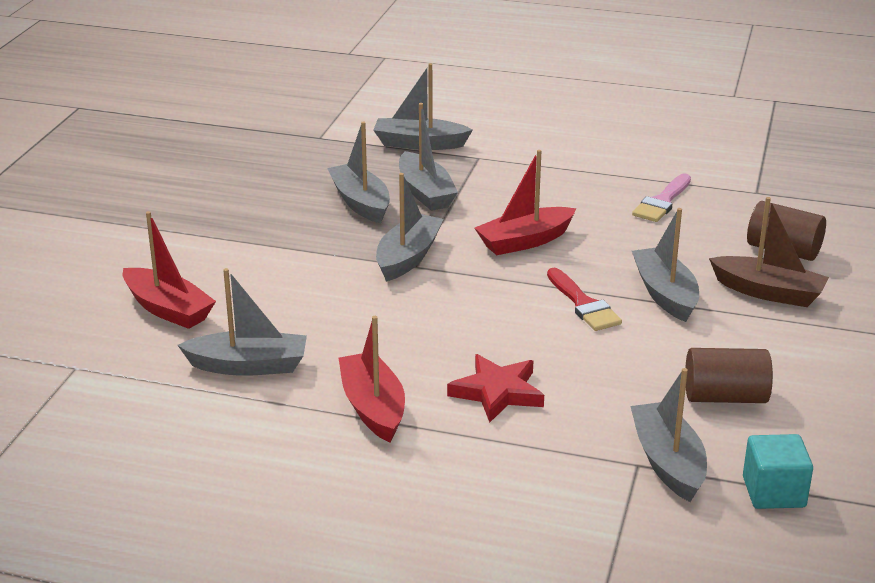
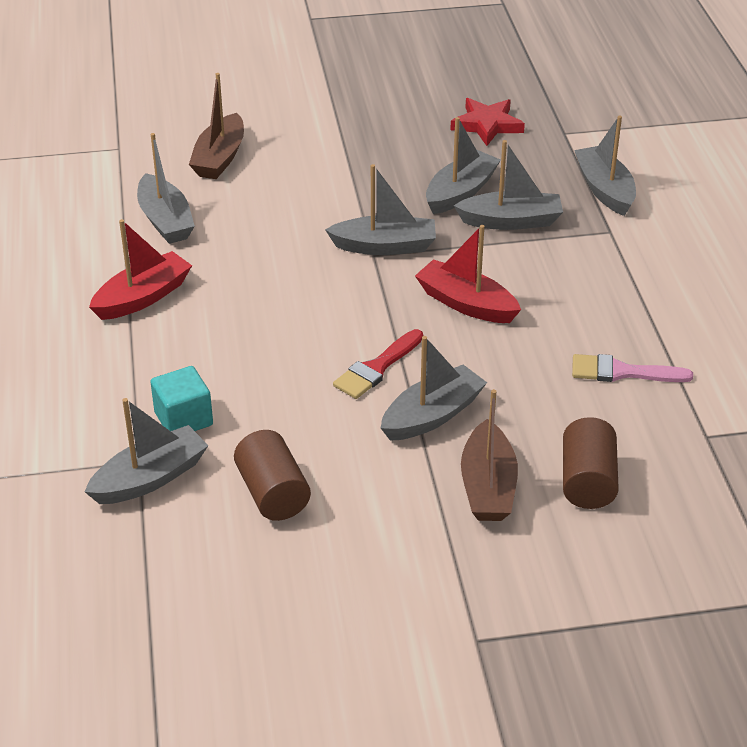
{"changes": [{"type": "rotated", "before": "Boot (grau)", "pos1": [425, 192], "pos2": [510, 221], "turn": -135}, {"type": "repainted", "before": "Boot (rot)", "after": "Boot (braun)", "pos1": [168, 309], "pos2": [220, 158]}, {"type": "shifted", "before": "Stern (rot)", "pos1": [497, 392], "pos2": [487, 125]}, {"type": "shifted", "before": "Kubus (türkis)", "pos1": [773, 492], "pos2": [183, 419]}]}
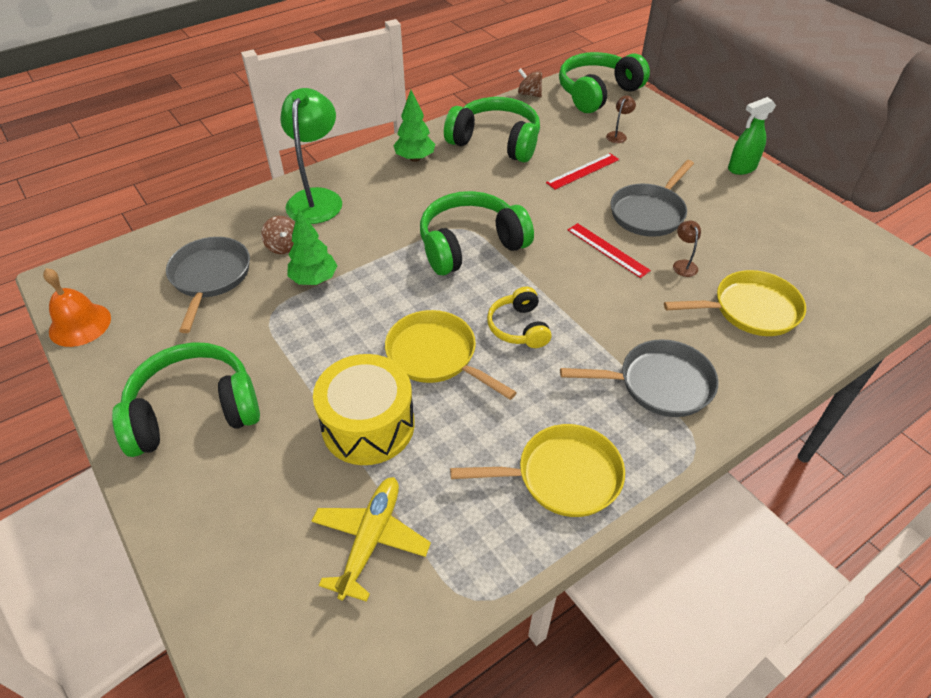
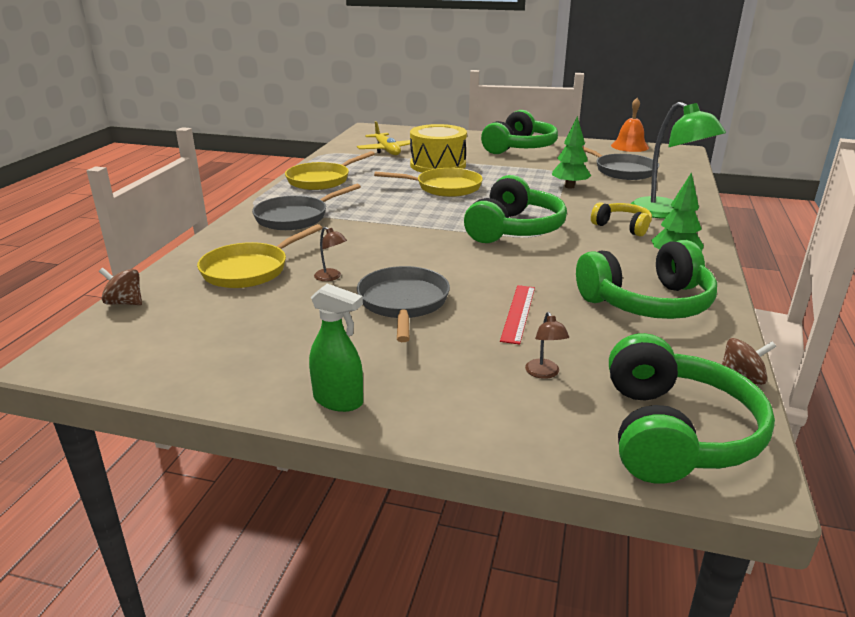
{"changes": [{"type": "rotated", "before": "Sprühflasche (grün)", "pos1": [741, 168], "pos2": [338, 401], "turn": 90}, {"type": "shifted", "before": "Kreisel (braun)", "pos1": [283, 246], "pos2": [125, 303]}, {"type": "gone", "before": "Lineal (rot)", "pos1": [608, 250]}, {"type": "shifted", "before": "Kopfhörer (gelb)", "pos1": [518, 327], "pos2": [622, 226]}]}
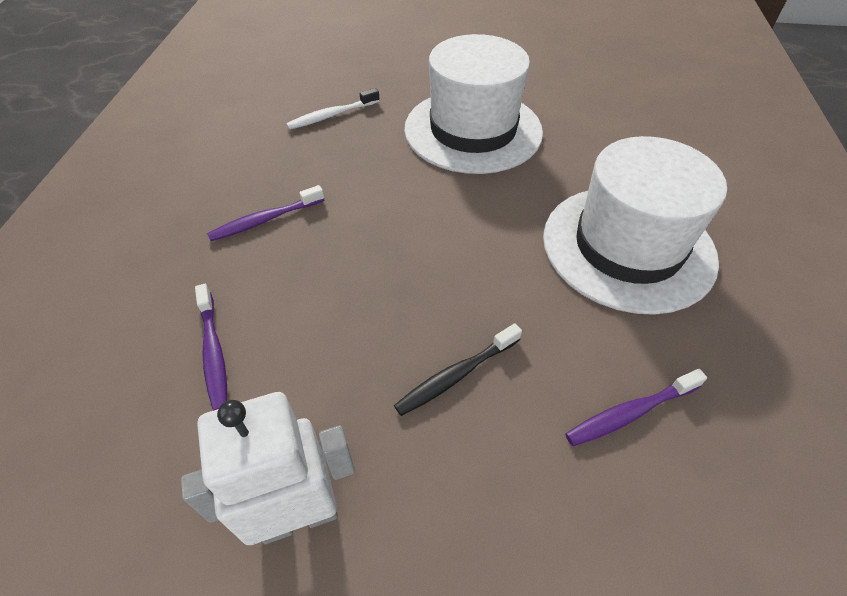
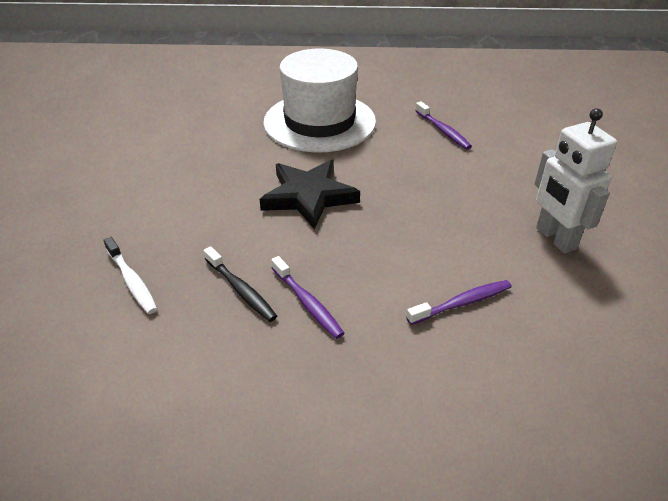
{"changes": [{"type": "gone", "before": "Hut (weiß)", "pos1": [473, 130]}, {"type": "shifted", "before": "Zahnbürste (schwarz)", "pos1": [456, 375], "pos2": [241, 290]}, {"type": "new", "after": "Stern (schwarz)", "pos2": [308, 196]}]}
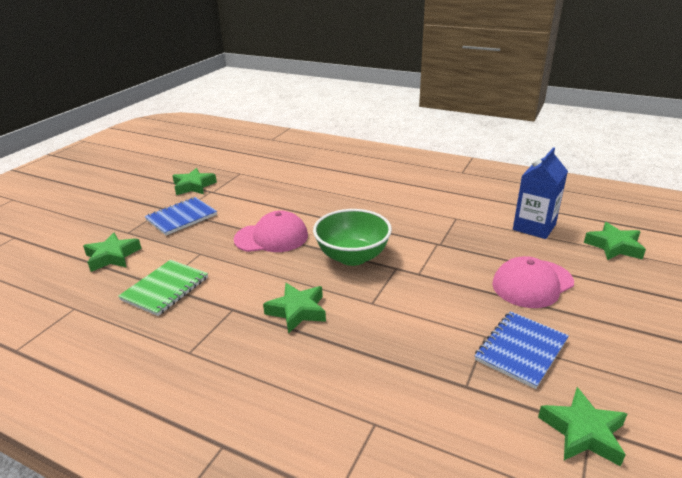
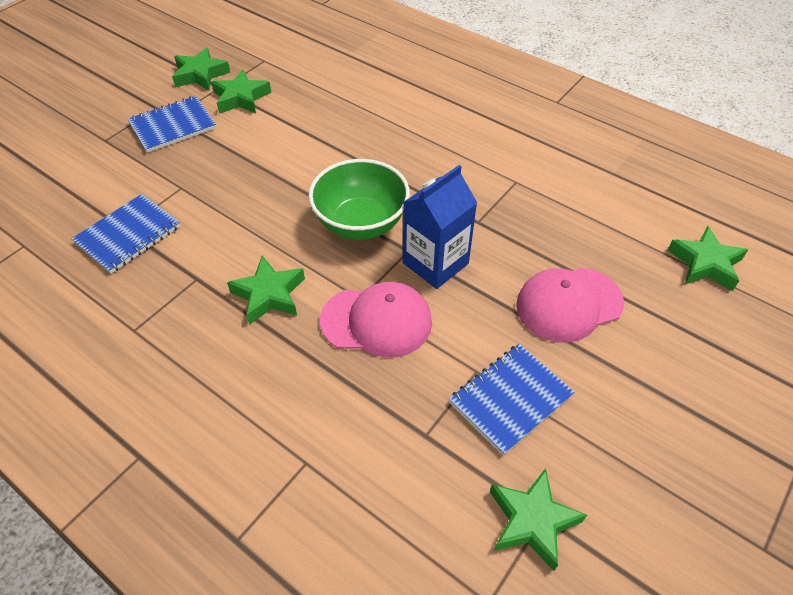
{"changes": [{"type": "shifted", "before": "Getränkekarton (blau)", "pos1": [534, 227], "pos2": [435, 263]}, {"type": "shifted", "before": "Kappe (rosa)", "pos1": [271, 237], "pos2": [377, 321]}, {"type": "shifted", "before": "Stern (grün)", "pos1": [112, 256], "pos2": [241, 98]}, {"type": "repainted", "before": "Notizbuch (grün)", "after": "Notizbuch (blau)", "pos1": [165, 289], "pos2": [128, 235]}]}
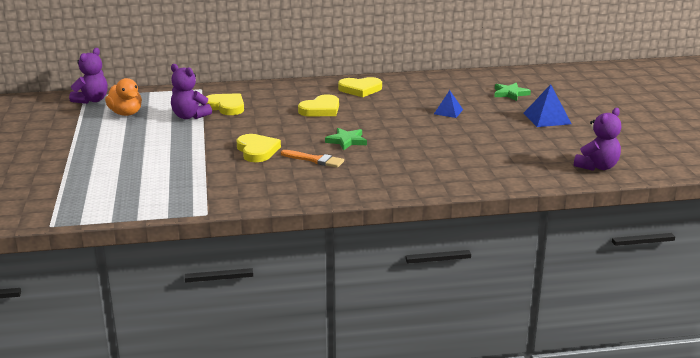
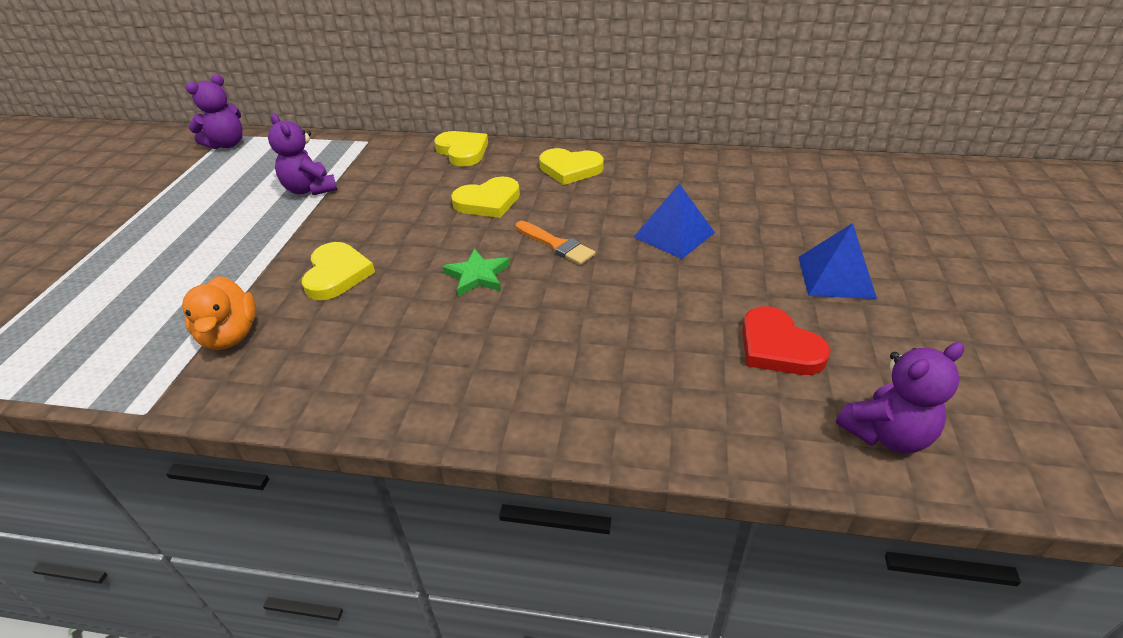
{"changes": [{"type": "shifted", "before": "Ente (orange)", "pos1": [126, 113], "pos2": [230, 335]}, {"type": "gone", "before": "Stern (grün)", "pos1": [510, 94]}, {"type": "scaled", "before": "Pyramide (blau)", "pos1": [448, 111], "pos2": [674, 234], "scale": 1.53}, {"type": "shifted", "before": "Herz (gelb)", "pos1": [226, 107], "pos2": [462, 151]}, {"type": "shifted", "before": "Pinsel (orange)", "pos1": [315, 160], "pos2": [556, 245]}, {"type": "new", "after": "Herz (rot)", "pos2": [778, 347]}]}
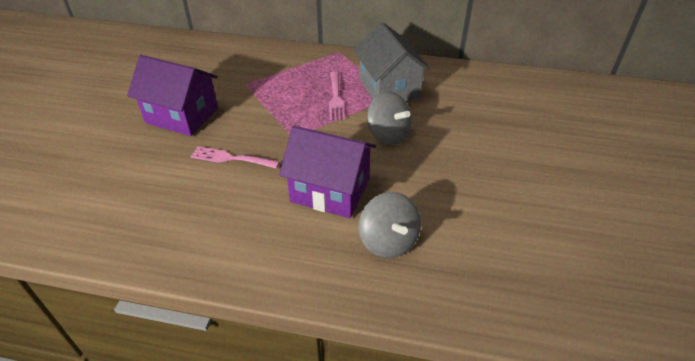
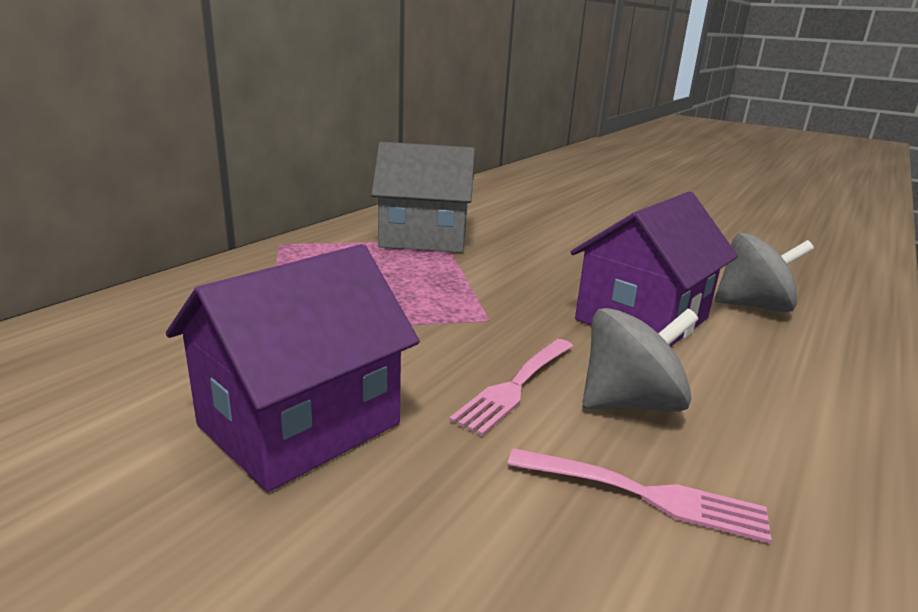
{"changes": [{"type": "shifted", "before": "Gabel (rosa)", "pos1": [335, 97], "pos2": [644, 495]}, {"type": "shifted", "before": "Kreisel (grau)", "pos1": [388, 134], "pos2": [630, 403]}]}
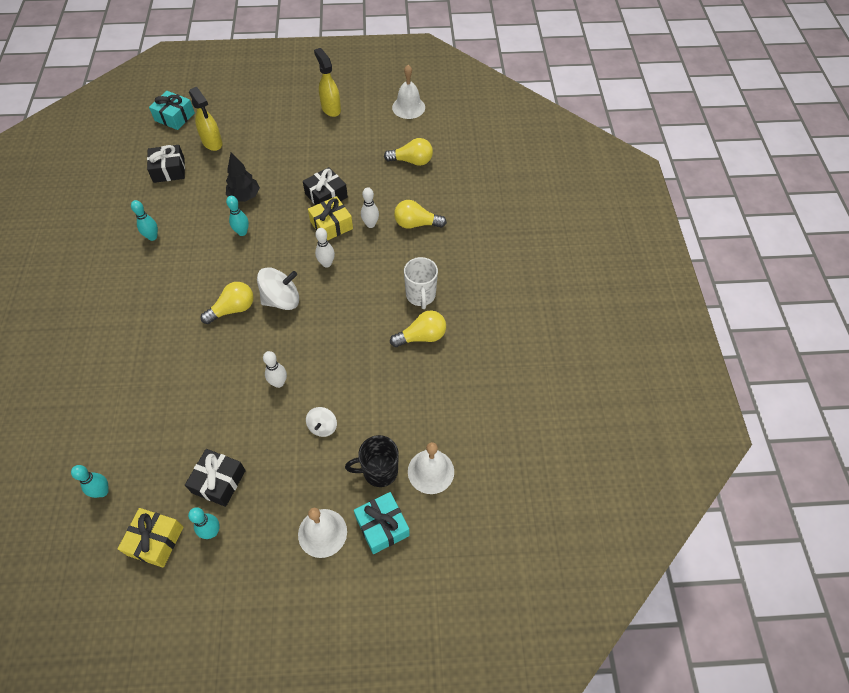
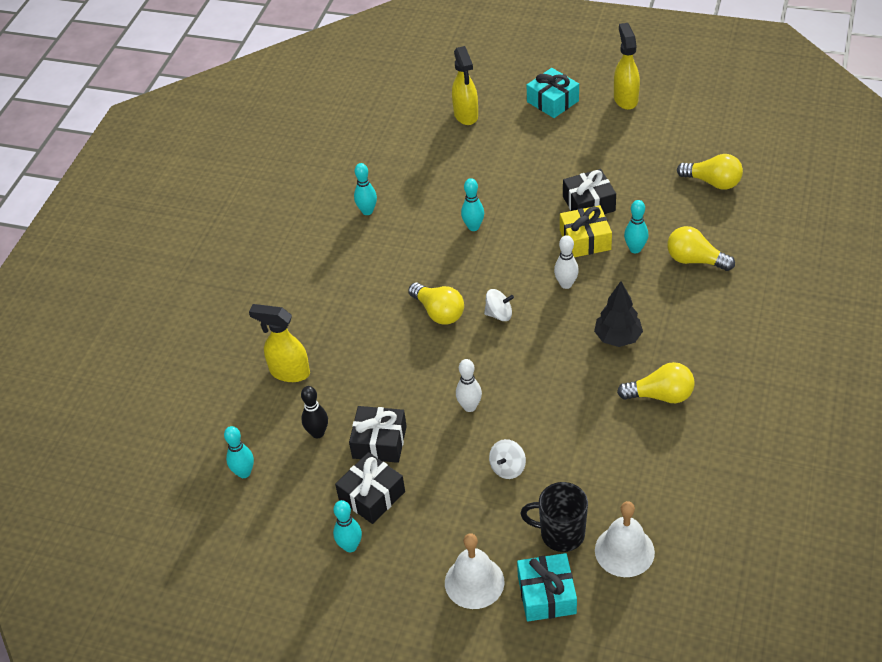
{"changes": [{"type": "gone", "before": "Glocke (weiß)", "pos1": [408, 107]}, {"type": "shifted", "before": "Geschenk (türkis)", "pos1": [174, 117], "pos2": [552, 101]}, {"type": "shifted", "before": "Geschenk (schwarz)", "pos1": [169, 170], "pos2": [379, 442]}, {"type": "shifted", "before": "Baum (schwarz)", "pos1": [244, 196], "pos2": [617, 338]}, {"type": "repainted", "before": "Bowlingkegel (weiß)", "after": "Bowlingkegel (türkis)", "pos1": [370, 224], "pos2": [635, 249]}, {"type": "gone", "before": "Tasse (weiß)", "pos1": [420, 295]}, {"type": "scaled", "before": "Kreisel (weiß)", "pos1": [281, 300], "pos2": [499, 314], "scale": 0.58}, {"type": "rotated", "before": "Glühbirne (gelb)", "pos1": [233, 309], "pos2": [439, 312], "turn": 60}, {"type": "gone", "before": "Geschenk (gelb)", "pos1": [155, 541]}, {"type": "new", "after": "Sprühflasche (gelb)", "pos2": [289, 372]}, {"type": "new", "after": "Bowlingkegel (schwarz)", "pos2": [318, 433]}]}
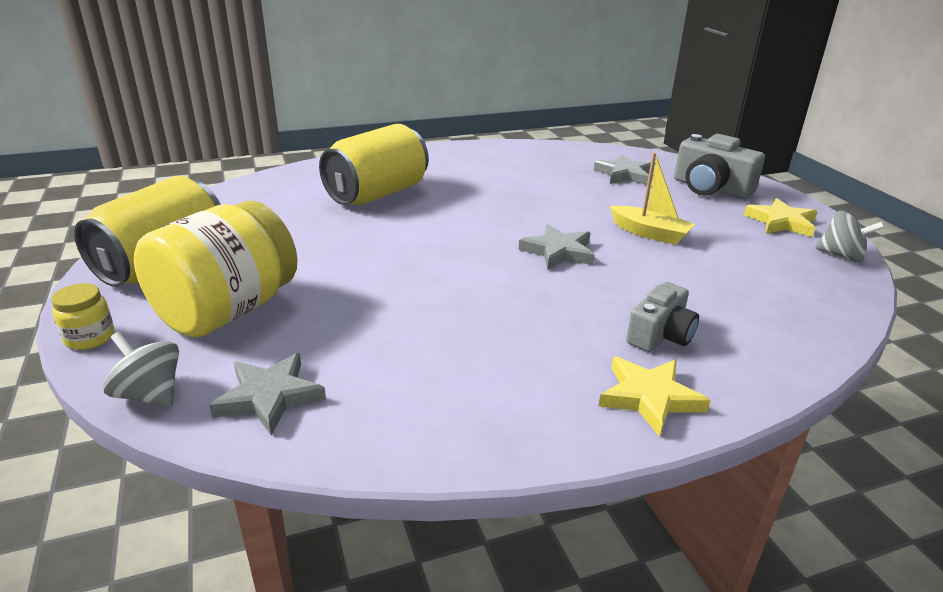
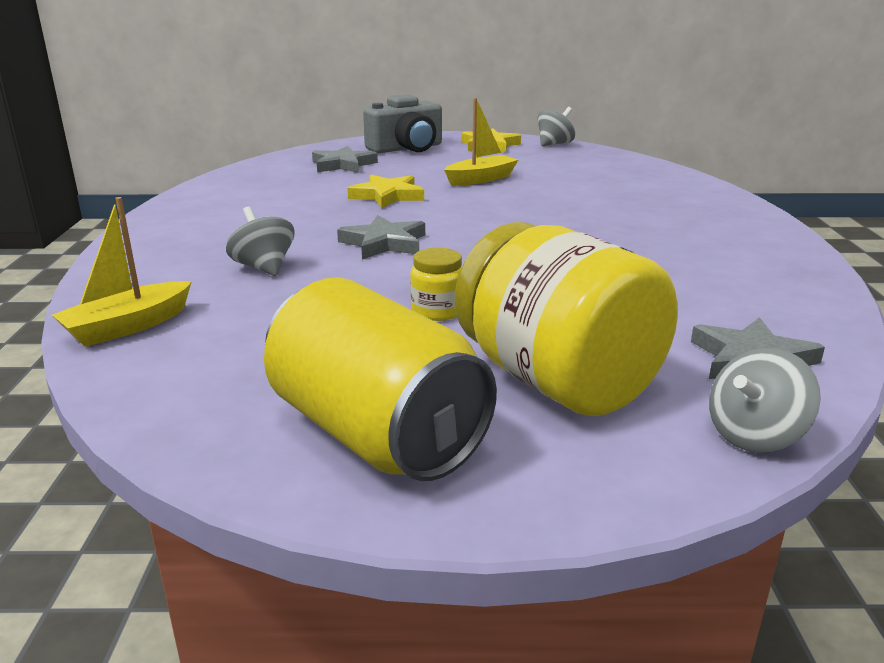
{"changes": [{"type": "swapped", "before": "Dose (gelb)", "after": "Kreisel (grau)", "pos1": [377, 194], "pos2": [264, 268]}, {"type": "shifted", "before": "Stern (grau)", "pos1": [558, 251], "pos2": [384, 243]}, {"type": "gone", "before": "Kamera (grau)", "pos1": [660, 335]}, {"type": "shifted", "before": "Einmachglas (gelb)", "pos1": [90, 338], "pos2": [437, 311]}, {"type": "shifted", "before": "Stern (gelb)", "pos1": [649, 397], "pos2": [387, 196]}, {"type": "new", "after": "Boot (gelb)", "pos2": [128, 326]}]}
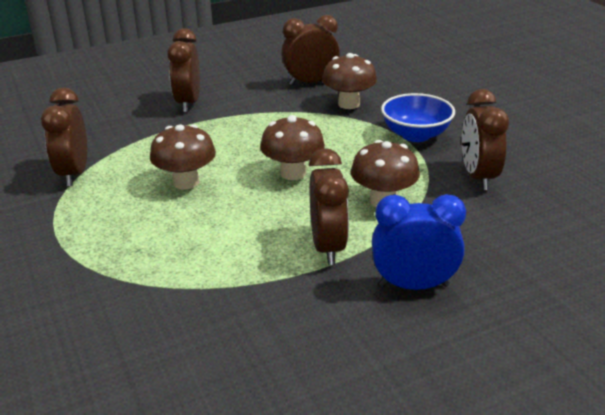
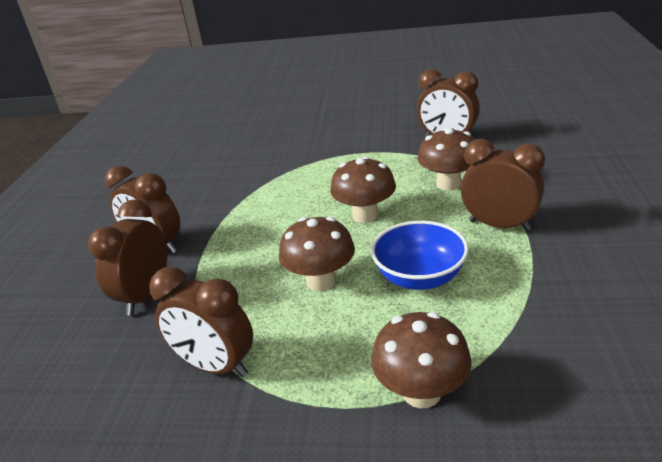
{"changes": [{"type": "shifted", "before": "Wecker (braun)", "pos1": [310, 82], "pos2": [146, 296]}, {"type": "shifted", "before": "Pilz (braun)", "pos1": [349, 104], "pos2": [421, 392]}, {"type": "shifted", "before": "Schüssel (blau)", "pos1": [415, 135], "pos2": [420, 277]}, {"type": "gone", "before": "Wecker (blau)", "pos1": [413, 285]}]}
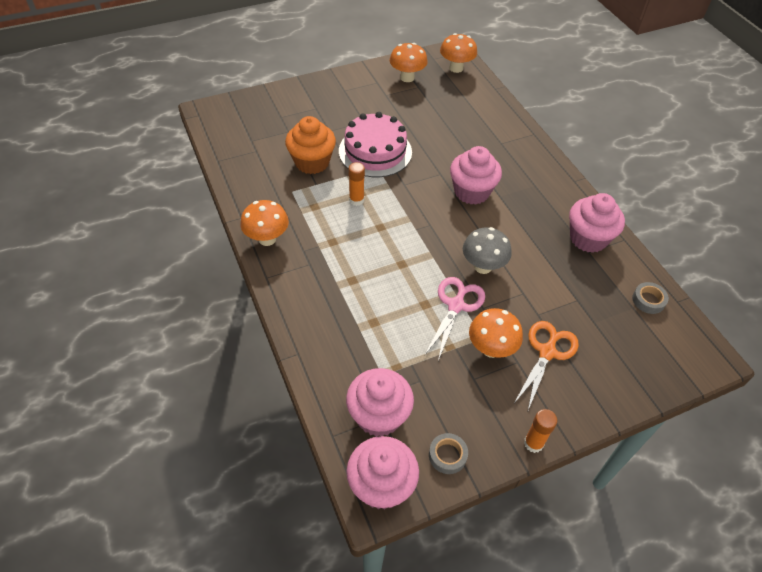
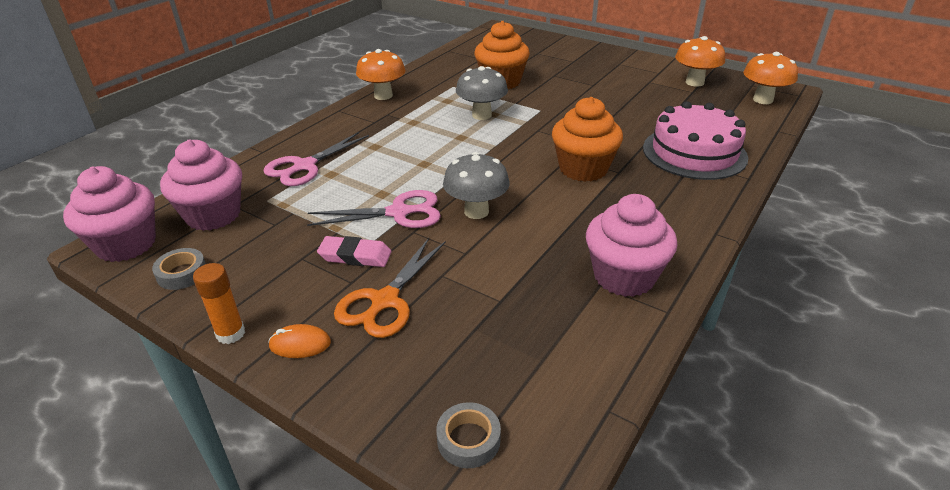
{"changes": [{"type": "shifted", "before": "Kuchen (rosa)", "pos1": [375, 151], "pos2": [694, 152]}, {"type": "repainted", "before": "Muffin (rosa)", "after": "Muffin (orange)", "pos1": [471, 192], "pos2": [583, 169]}, {"type": "swapped", "before": "Klebestift (orange)", "after": "Pilz (grau)", "pos1": [356, 200], "pos2": [481, 115]}, {"type": "shifted", "before": "Klebeband (grau)", "pos1": [648, 300], "pos2": [468, 440]}, {"type": "swapped", "before": "Pilz (orange)", "after": "Radiergummi (rosa)", "pos1": [491, 349], "pos2": [355, 256]}, {"type": "rotated", "before": "Schere (orange)", "pos1": [547, 352], "pos2": [385, 301], "turn": 120}, {"type": "new", "after": "Schere (rosa)", "pos2": [305, 166]}, {"type": "new", "after": "Computermaus (orange)", "pos2": [300, 344]}]}
